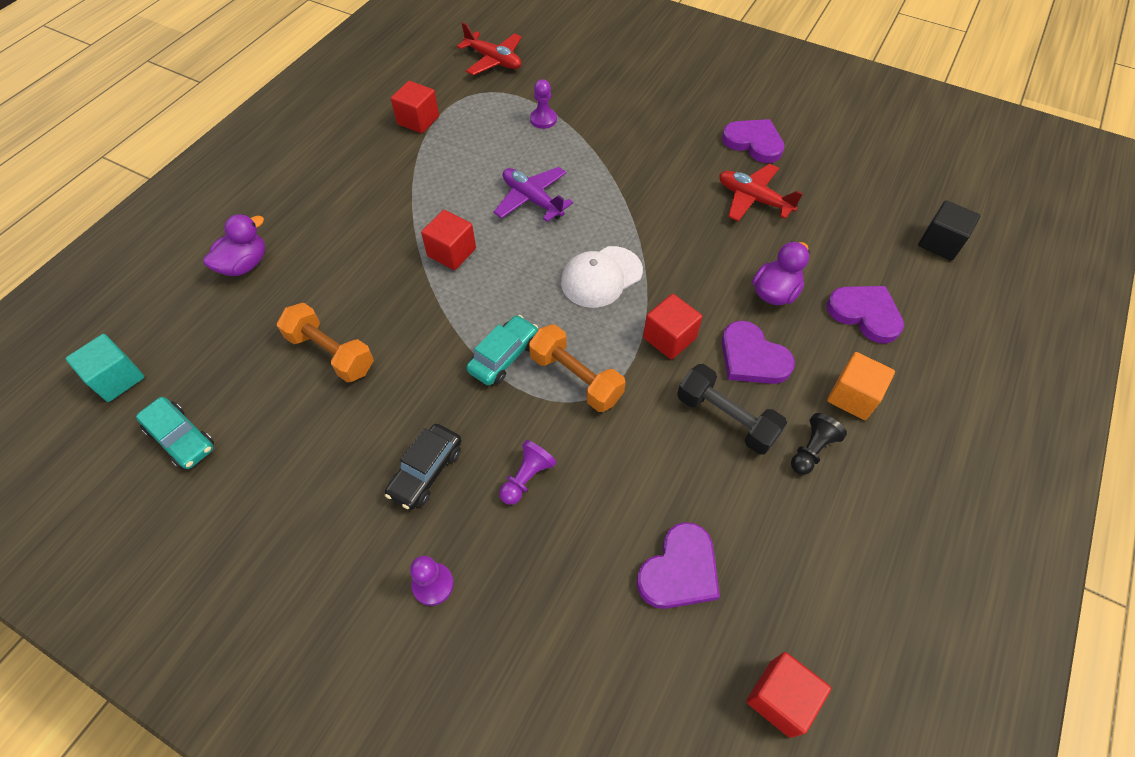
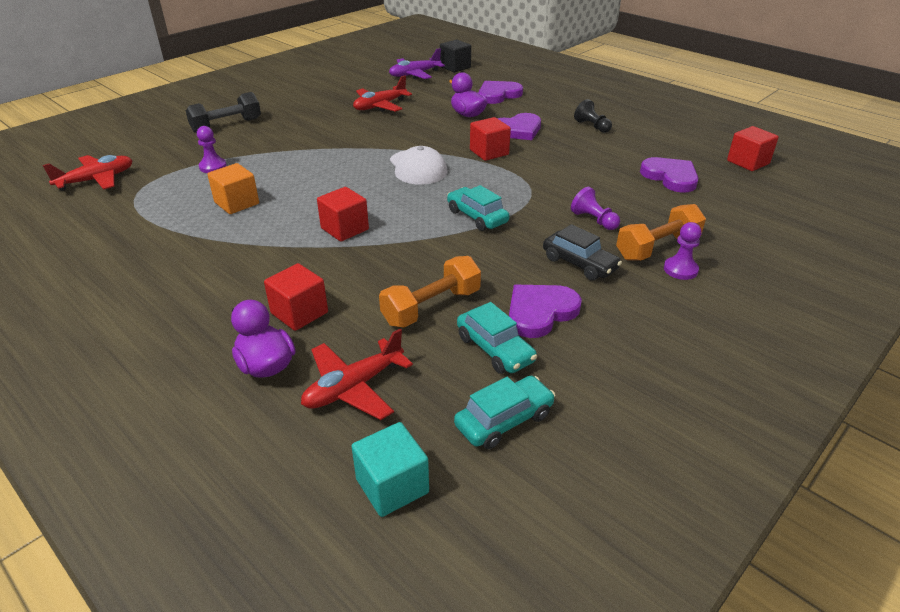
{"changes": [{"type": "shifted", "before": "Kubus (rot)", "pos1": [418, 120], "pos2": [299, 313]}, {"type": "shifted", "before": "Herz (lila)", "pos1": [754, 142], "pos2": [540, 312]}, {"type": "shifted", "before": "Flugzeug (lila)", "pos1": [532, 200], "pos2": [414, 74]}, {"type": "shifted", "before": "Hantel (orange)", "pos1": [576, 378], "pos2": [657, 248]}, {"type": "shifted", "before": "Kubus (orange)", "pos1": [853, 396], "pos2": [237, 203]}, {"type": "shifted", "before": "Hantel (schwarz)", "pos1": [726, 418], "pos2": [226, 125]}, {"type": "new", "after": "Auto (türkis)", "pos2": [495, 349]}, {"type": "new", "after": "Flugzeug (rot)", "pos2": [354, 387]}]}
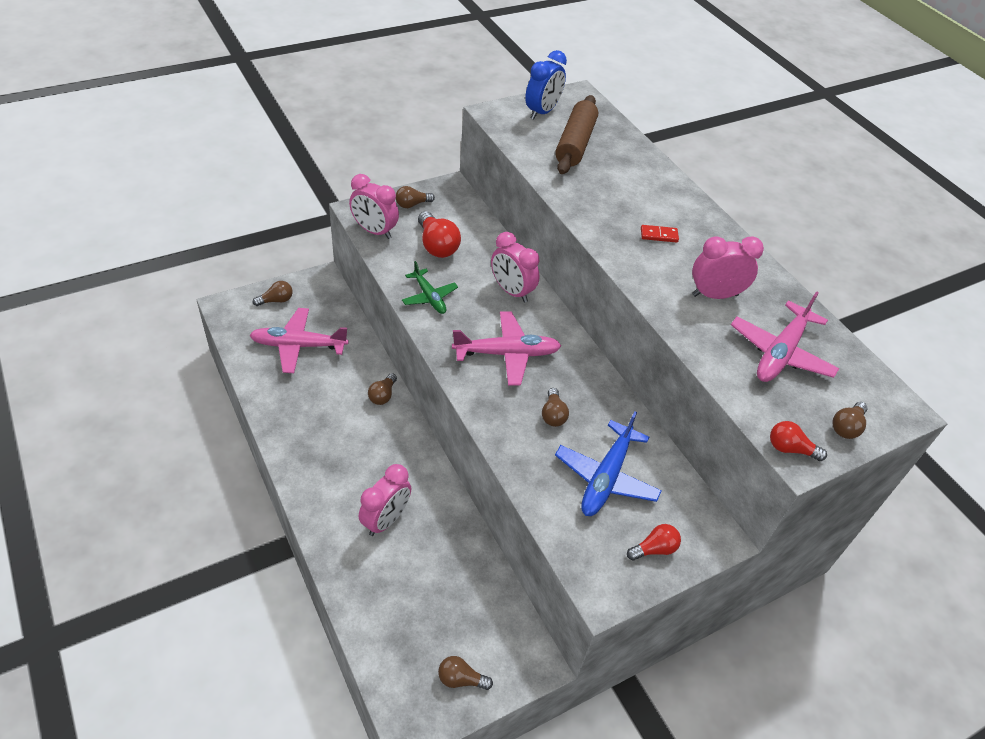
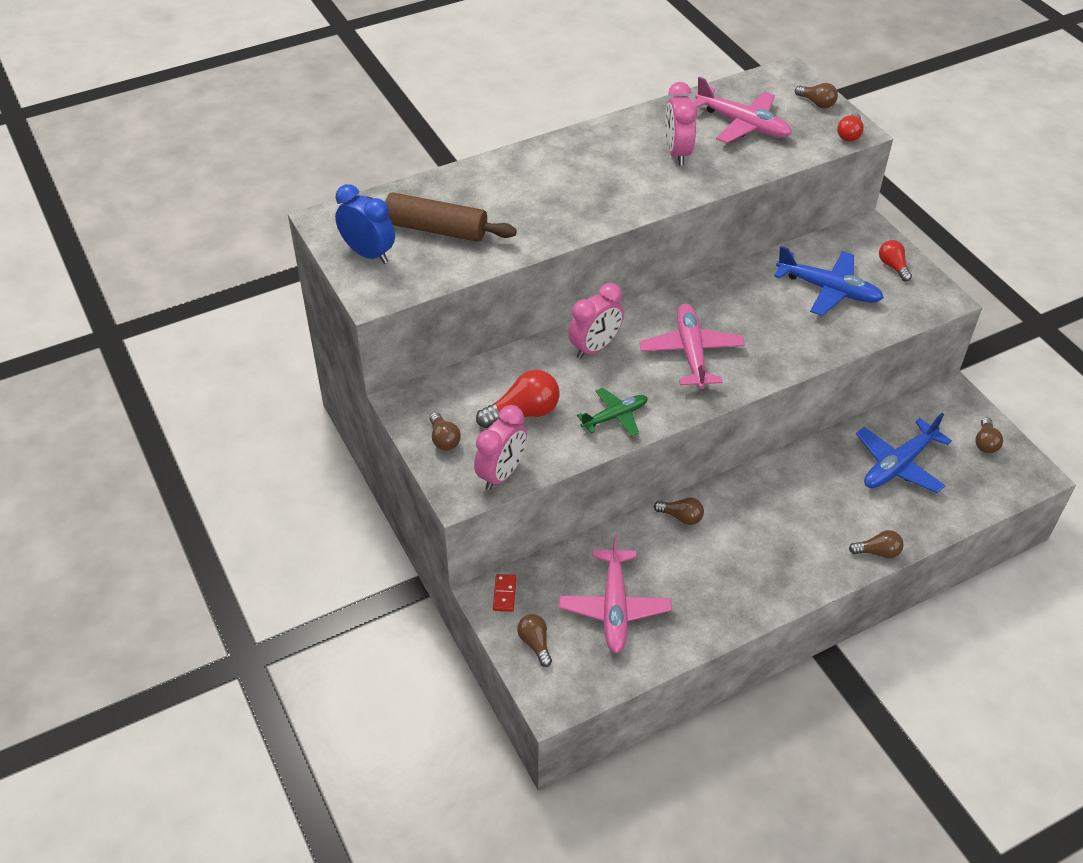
{"changes": [{"type": "shifted", "before": "Dominostein (rot)", "pos1": [659, 235], "pos2": [504, 594]}, {"type": "shifted", "before": "Glühbirne (braun)", "pos1": [553, 415], "pos2": [878, 552]}, {"type": "gone", "before": "Wecker (rosa)", "pos1": [386, 520]}, {"type": "new", "after": "Flugzeug (blau)", "pos2": [899, 465]}]}
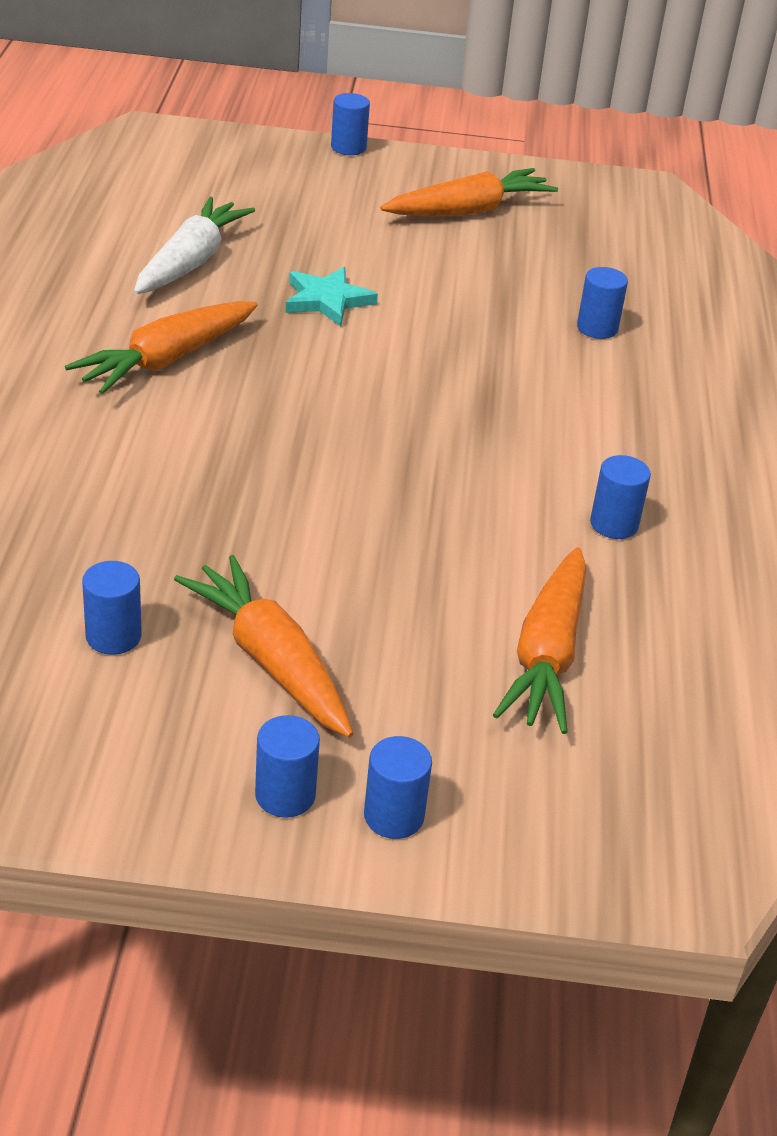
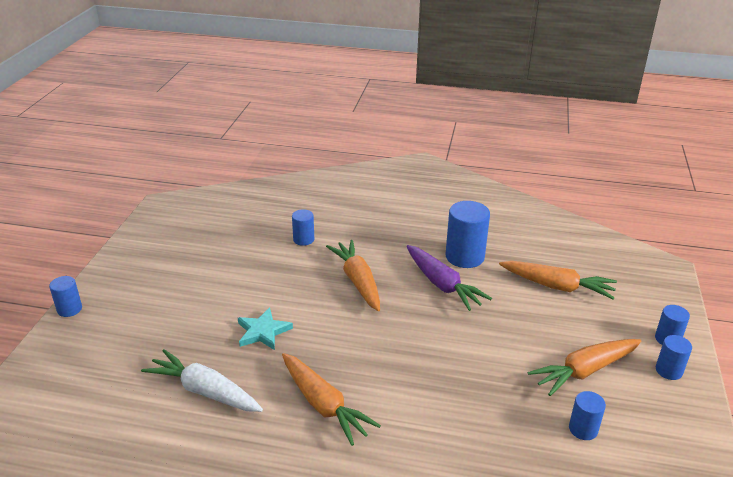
{"changes": [{"type": "shifted", "before": "Karotte (orange)", "pos1": [468, 210], "pos2": [358, 281]}, {"type": "scaled", "before": "Vollzylinder (blau)", "pos1": [614, 524], "pos2": [464, 257], "scale": 1.79}, {"type": "new", "after": "Karotte (lila)", "pos2": [442, 284]}]}
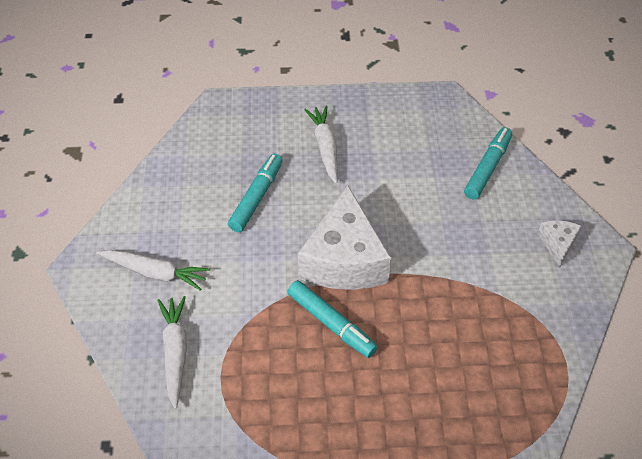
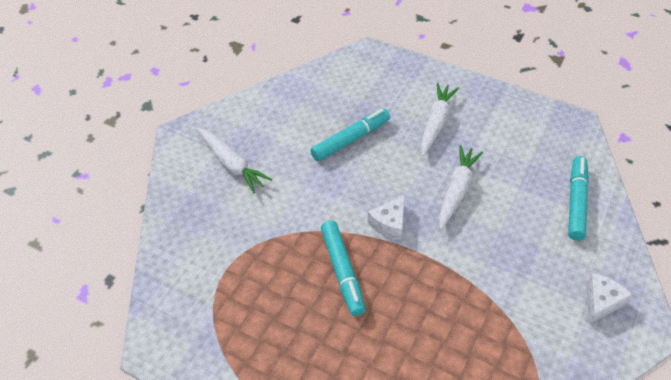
{"changes": [{"type": "rotated", "before": "Filzstift (türkis)", "pos1": [487, 168], "pos2": [576, 202], "turn": -45}, {"type": "scaled", "before": "Käse (weiß)", "pos1": [344, 260], "pos2": [389, 223], "scale": 0.45}, {"type": "shifted", "before": "Karotte (weiß)", "pos1": [175, 352], "pos2": [457, 190]}]}
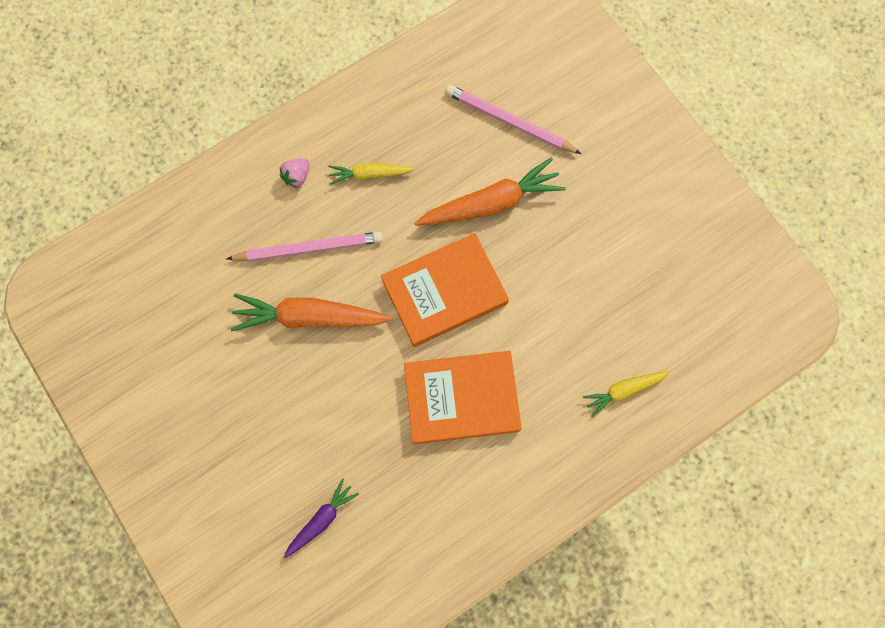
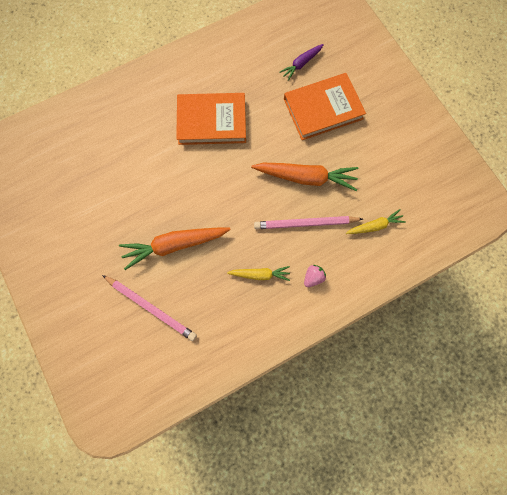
{"changes": [{"type": "shifted", "before": "Buch (orange)", "pos1": [444, 291], "pos2": [323, 109]}, {"type": "shifted", "before": "Karotte (gelb)", "pos1": [624, 391], "pos2": [374, 226]}]}
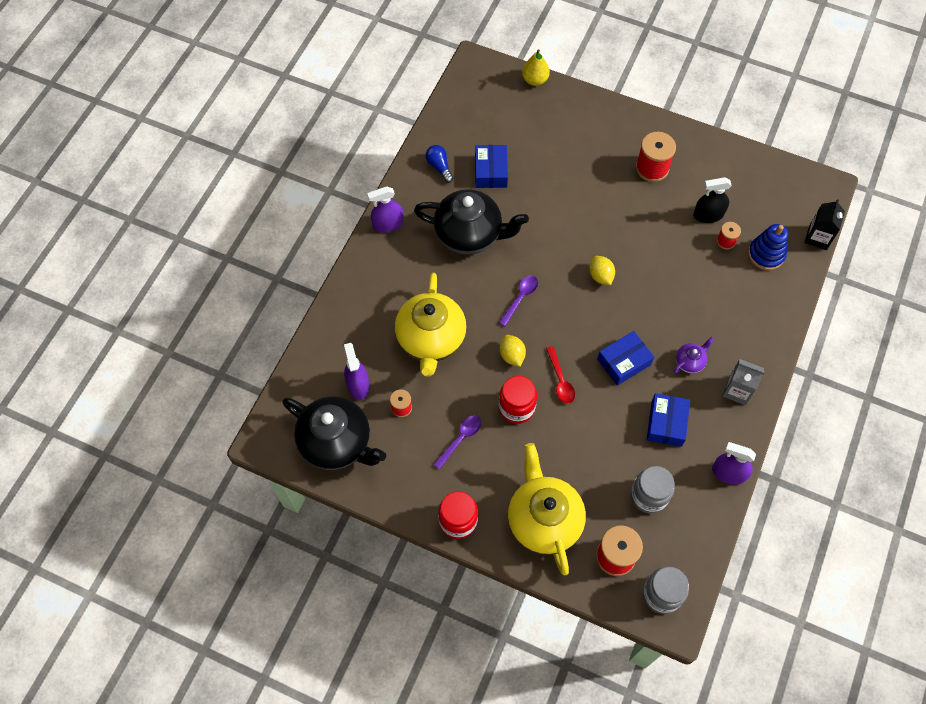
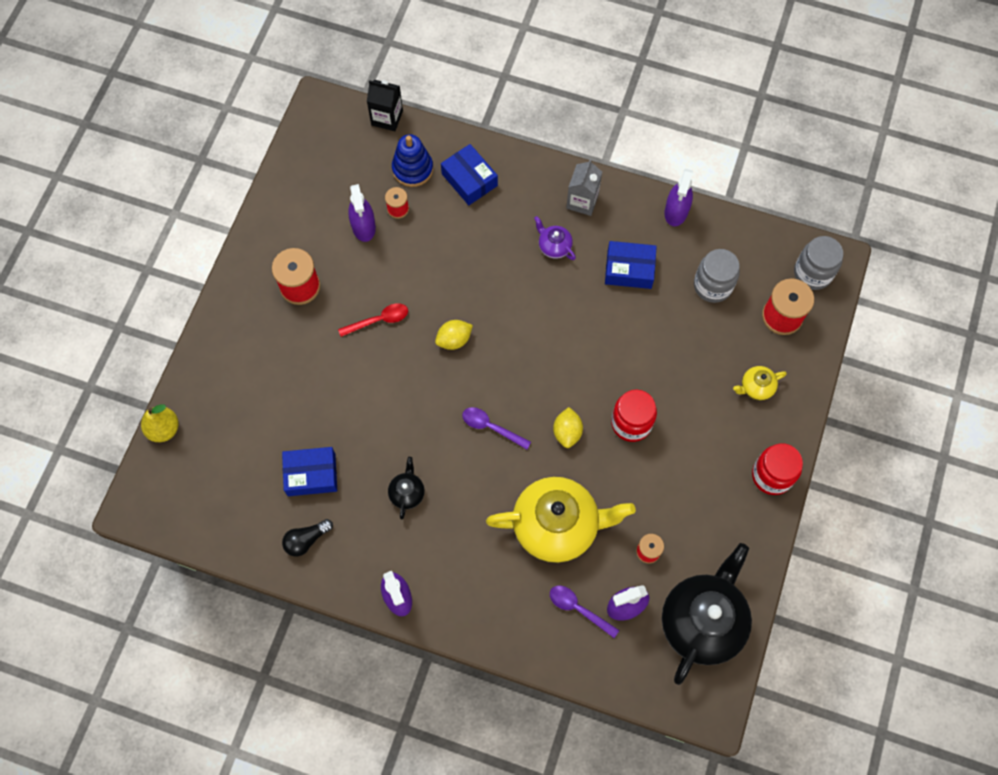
{"changes": [{"type": "repainted", "before": "Glühbirne (blau)", "after": "Glühbirne (schwarz)", "pos1": [439, 167], "pos2": [306, 540]}, {"type": "repainted", "before": "Sprühflasche (schwarz)", "after": "Sprühflasche (lila)", "pos1": [708, 215], "pos2": [363, 226]}, {"type": "scaled", "before": "Teekanne (schwarz)", "pos1": [470, 234], "pos2": [407, 493], "scale": 0.43}, {"type": "shifted", "before": "Schachtel (blau)", "pos1": [624, 362], "pos2": [469, 180]}, {"type": "rotated", "before": "Zitrone (gelb)", "pos1": [512, 355], "pos2": [567, 432], "turn": -60}, {"type": "shifted", "before": "Löffel (rot)", "pos1": [560, 380], "pos2": [379, 320]}, {"type": "shifted", "before": "Löffel (lila)", "pos1": [460, 439], "pos2": [578, 609]}, {"type": "scaled", "before": "Teekanne (gelb)", "pos1": [543, 520], "pos2": [756, 388], "scale": 0.43}]}
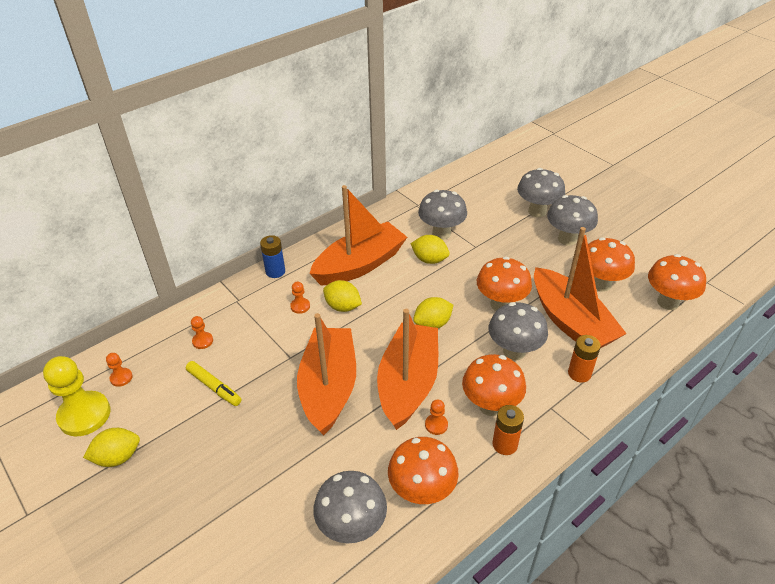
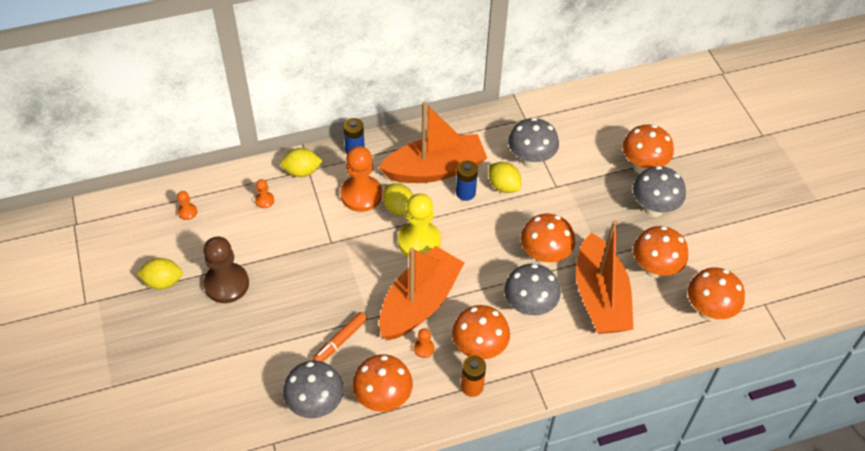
{"changes": [{"type": "repainted", "before": "Pilz (grau)", "after": "Pilz (orange)", "pos1": [537, 211], "pos2": [642, 167]}, {"type": "scaled", "before": "Bauer (orange)", "pos1": [300, 306], "pos2": [361, 195], "scale": 2.22}, {"type": "shifted", "before": "Zitrone (gelb)", "pos1": [432, 324], "pos2": [302, 171]}, {"type": "gone", "before": "Boot (orange)", "pos1": [329, 387]}, {"type": "gone", "before": "Batterie (orange)", "pos1": [579, 373]}, {"type": "shifted", "before": "Bauer (gelb)", "pos1": [84, 415], "pos2": [419, 241]}, {"type": "gone", "before": "Filzstift (gelb)", "pos1": [214, 387]}, {"type": "new", "after": "Batterie (blau)", "pos2": [465, 193]}, {"type": "new", "after": "Bauer (braun)", "pos2": [226, 284]}, {"type": "new", "after": "Filzstift (orange)", "pos2": [340, 341]}]}
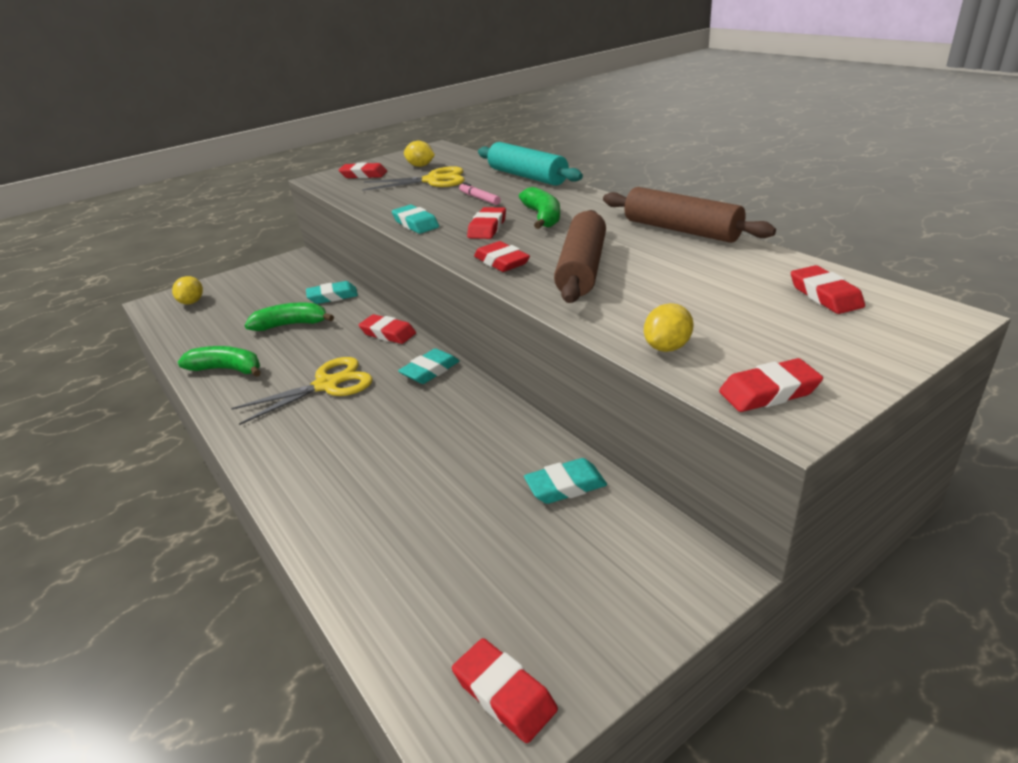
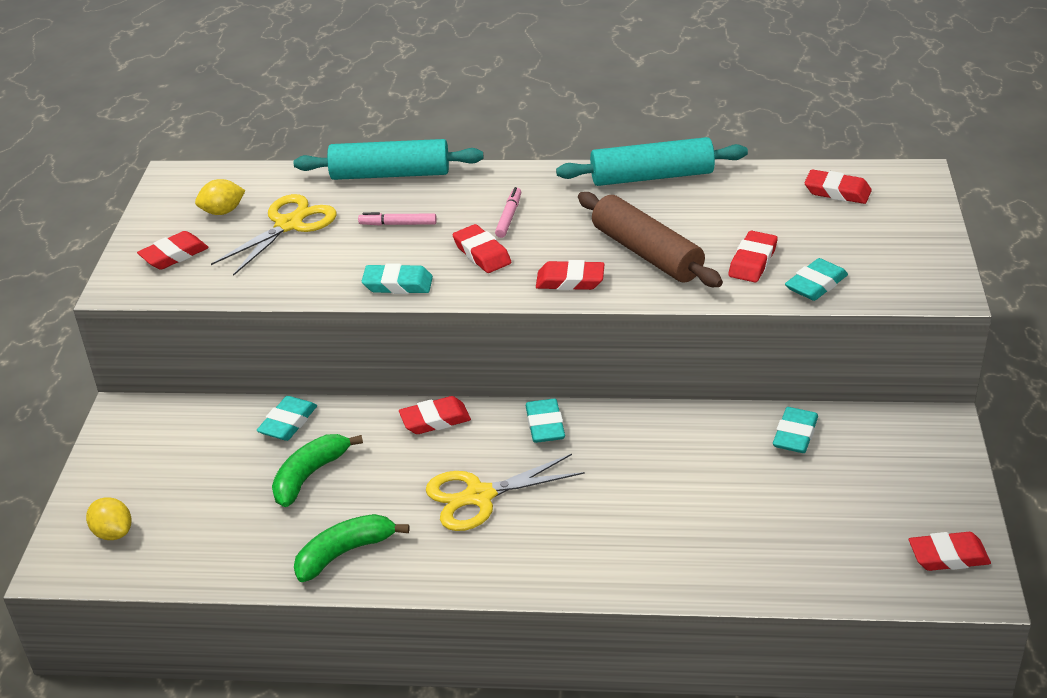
{"changes": [{"type": "swapped", "before": "Banane (grün)", "after": "Filzstift (rosa)", "pos1": [542, 217], "pos2": [509, 217]}, {"type": "repainted", "before": "Nudelholz (braun)", "after": "Nudelholz (türkis)", "pos1": [681, 230], "pos2": [652, 176]}, {"type": "swapped", "before": "Zitrone (gelb)", "after": "Radiergummi (türkis)", "pos1": [667, 347], "pos2": [816, 285]}, {"type": "rotated", "before": "Schere (gelb)", "pos1": [327, 385], "pos2": [479, 496], "turn": -120}, {"type": "shifted", "before": "Radiergummi (rot)", "pos1": [769, 392], "pos2": [752, 261]}]}
